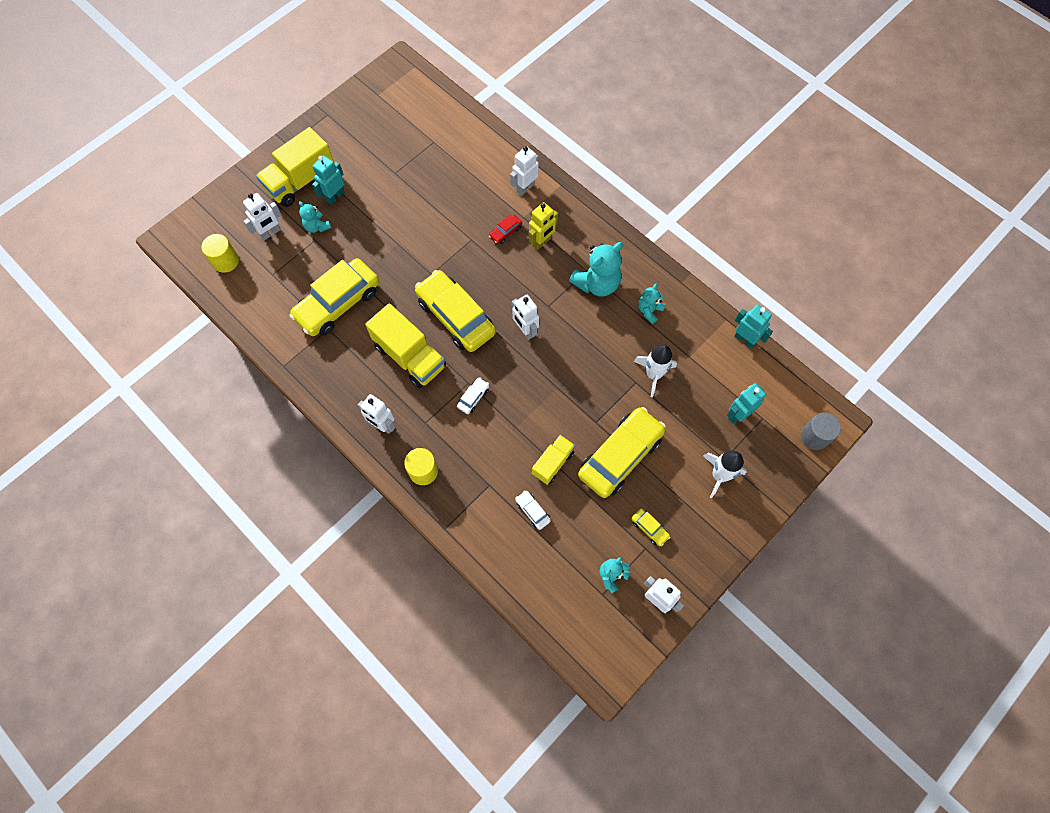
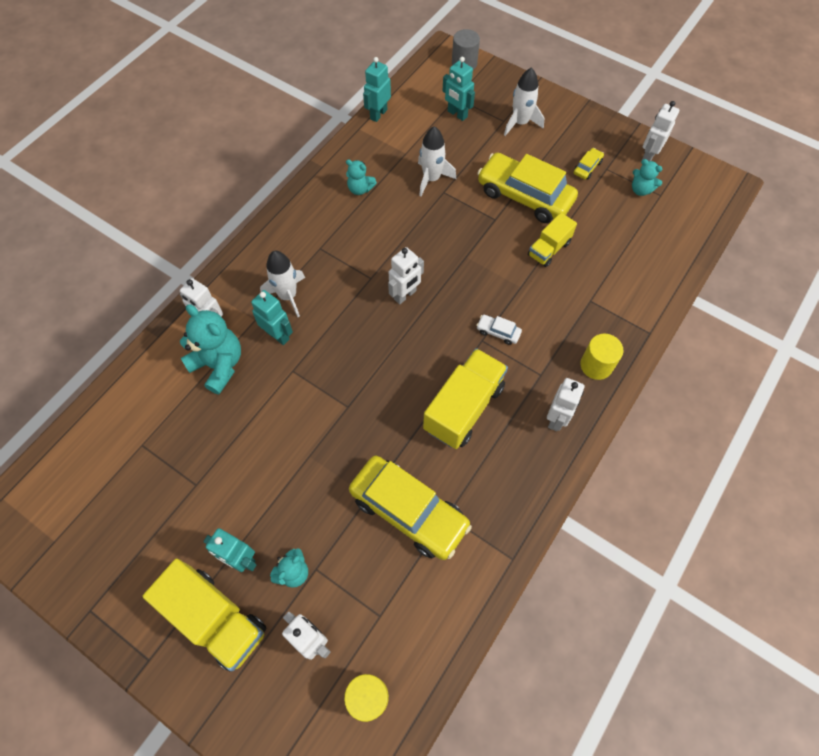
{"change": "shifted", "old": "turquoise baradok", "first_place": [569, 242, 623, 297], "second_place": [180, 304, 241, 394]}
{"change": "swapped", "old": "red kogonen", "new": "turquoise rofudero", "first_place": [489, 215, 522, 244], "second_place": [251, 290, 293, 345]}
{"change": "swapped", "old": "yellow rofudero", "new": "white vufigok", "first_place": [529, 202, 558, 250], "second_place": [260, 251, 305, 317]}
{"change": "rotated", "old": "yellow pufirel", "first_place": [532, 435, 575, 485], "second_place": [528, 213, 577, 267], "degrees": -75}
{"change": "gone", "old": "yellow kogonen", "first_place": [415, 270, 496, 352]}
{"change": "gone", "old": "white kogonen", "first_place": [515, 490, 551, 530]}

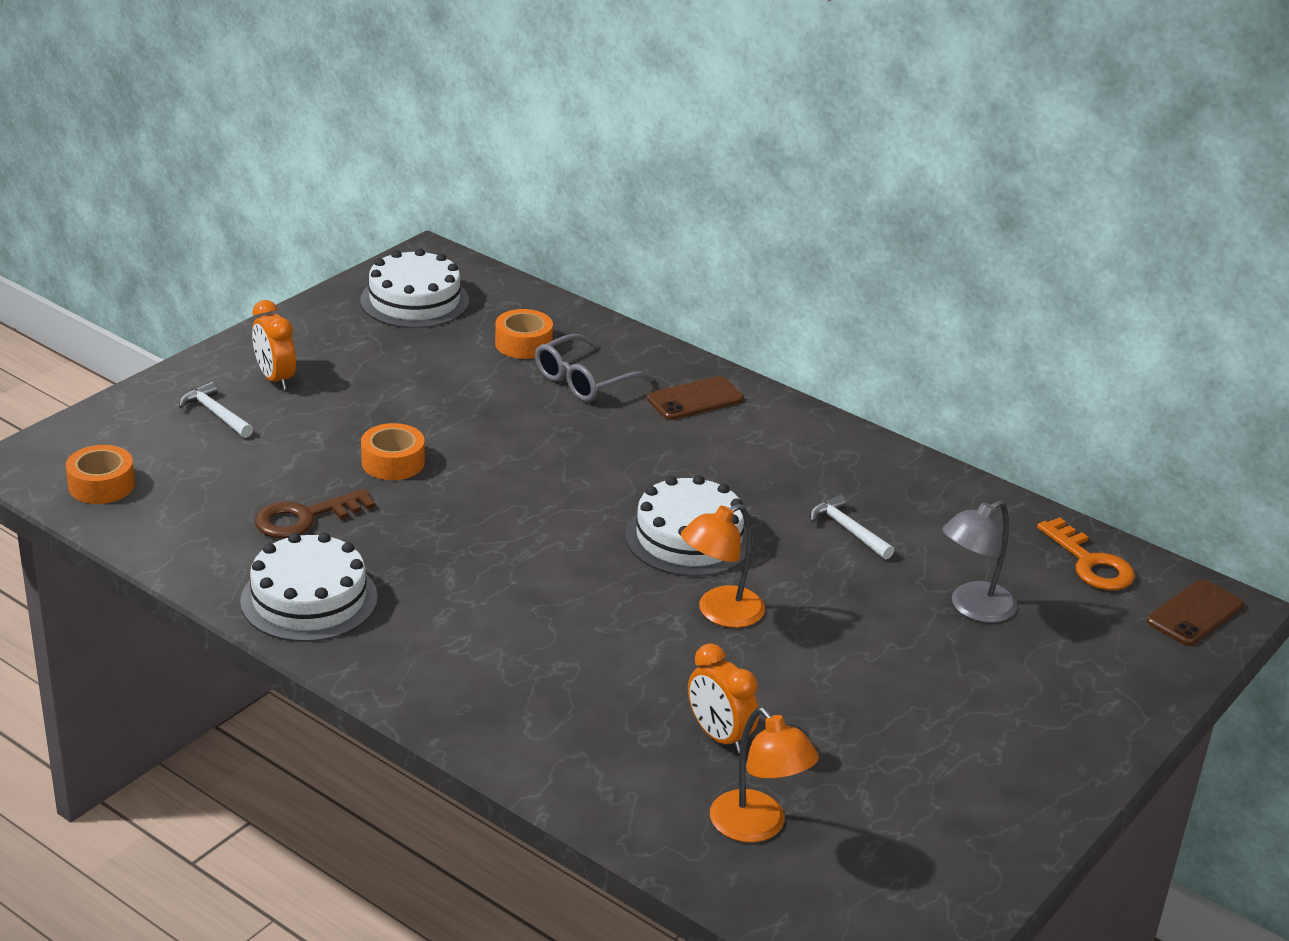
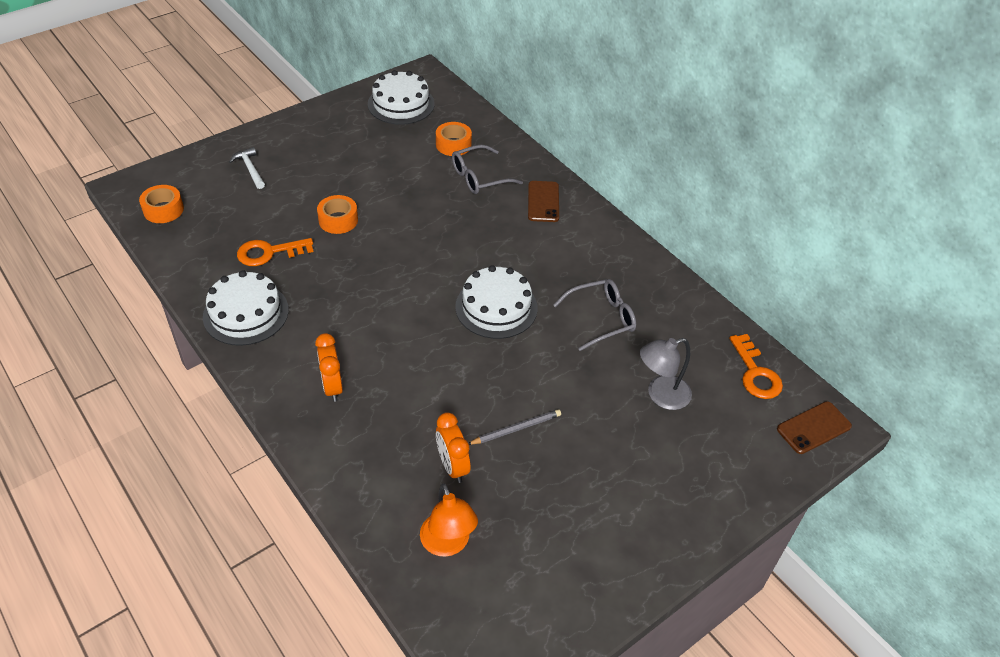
{"change": "repainted", "old": "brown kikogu", "new": "orange kikogu", "first_place": [255, 489, 376, 538], "second_place": [237, 238, 313, 266]}
{"change": "shifted", "old": "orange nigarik", "first_place": [252, 300, 296, 390], "second_place": [315, 333, 343, 402]}
{"change": "new", "new": "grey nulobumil", "second_place": [468, 409, 561, 445]}
{"change": "rotated", "old": "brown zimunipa", "first_place": [647, 376, 744, 420], "second_place": [528, 181, 559, 222], "degrees": -75}
{"change": "swapped", "old": "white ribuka", "new": "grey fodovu", "first_place": [810, 494, 894, 560], "second_place": [554, 279, 636, 351]}
{"change": "gone", "old": "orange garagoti", "first_place": [681, 504, 765, 628]}

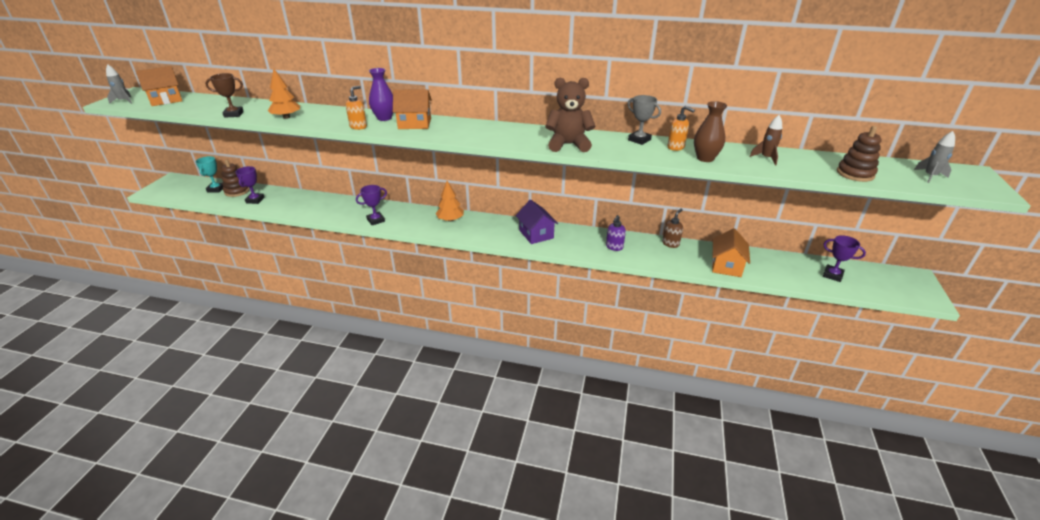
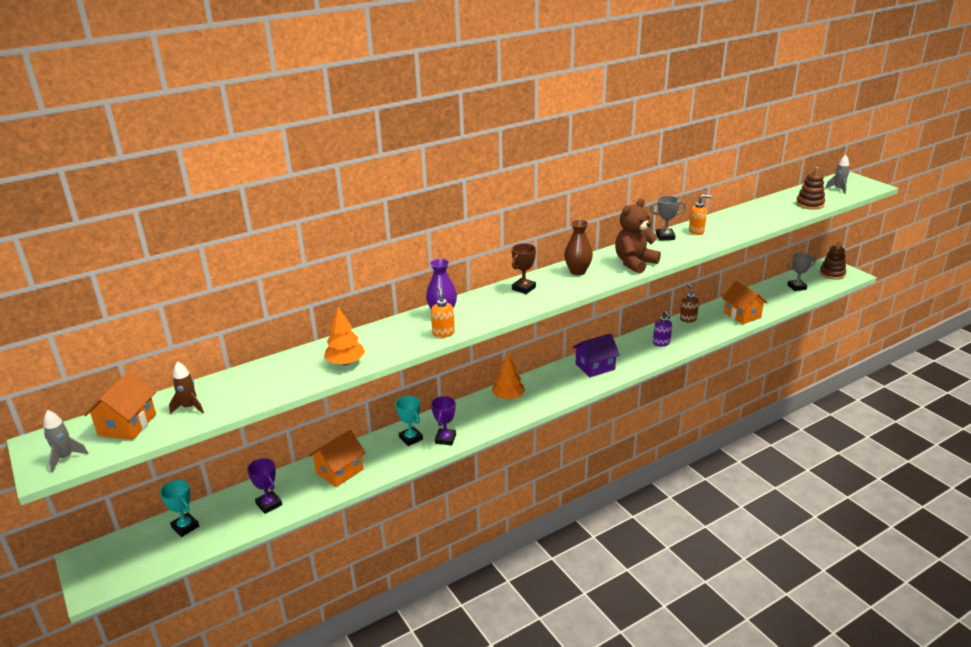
{"change": "shifted", "old": "brown vufigok", "first_place": [749, 115, 782, 165], "second_place": [169, 361, 204, 414]}
{"change": "shifted", "old": "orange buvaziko", "first_place": [393, 89, 432, 129], "second_place": [309, 430, 366, 487]}
{"change": "new", "new": "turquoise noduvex", "second_place": [396, 396, 423, 446]}
{"change": "shifted", "old": "brown noduvex", "first_place": [205, 73, 244, 118], "second_place": [512, 243, 536, 294]}
{"change": "shifted", "old": "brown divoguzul", "first_place": [694, 101, 727, 162], "second_place": [564, 220, 593, 275]}
{"change": "rotated", "old": "purple buvaziko", "first_place": [516, 199, 558, 244], "second_place": [573, 333, 620, 377], "degrees": -45}
{"change": "repainted", "old": "purple noduvex", "new": "grey noduvex", "first_place": [823, 235, 866, 282], "second_place": [787, 253, 816, 291]}
{"change": "shifted", "old": "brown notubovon", "first_place": [221, 160, 250, 197], "second_place": [820, 242, 846, 280]}

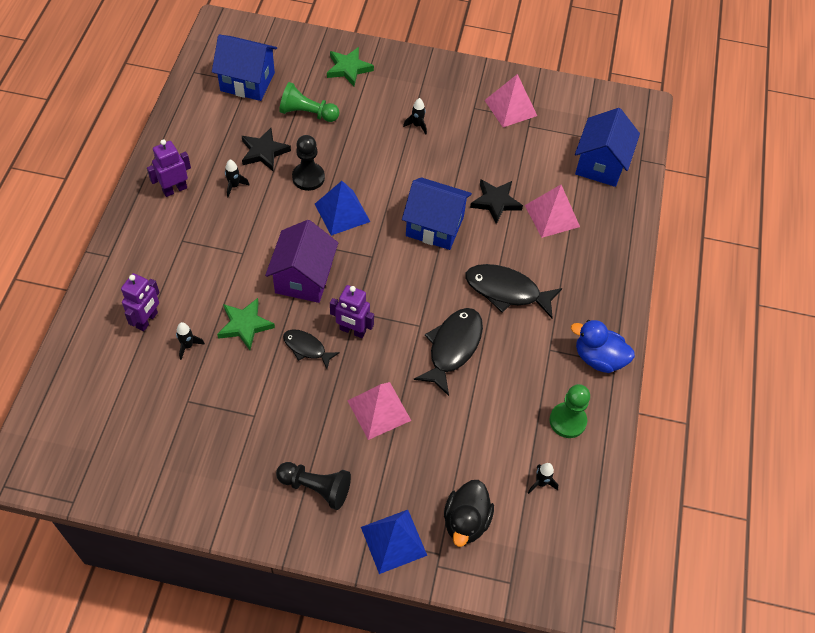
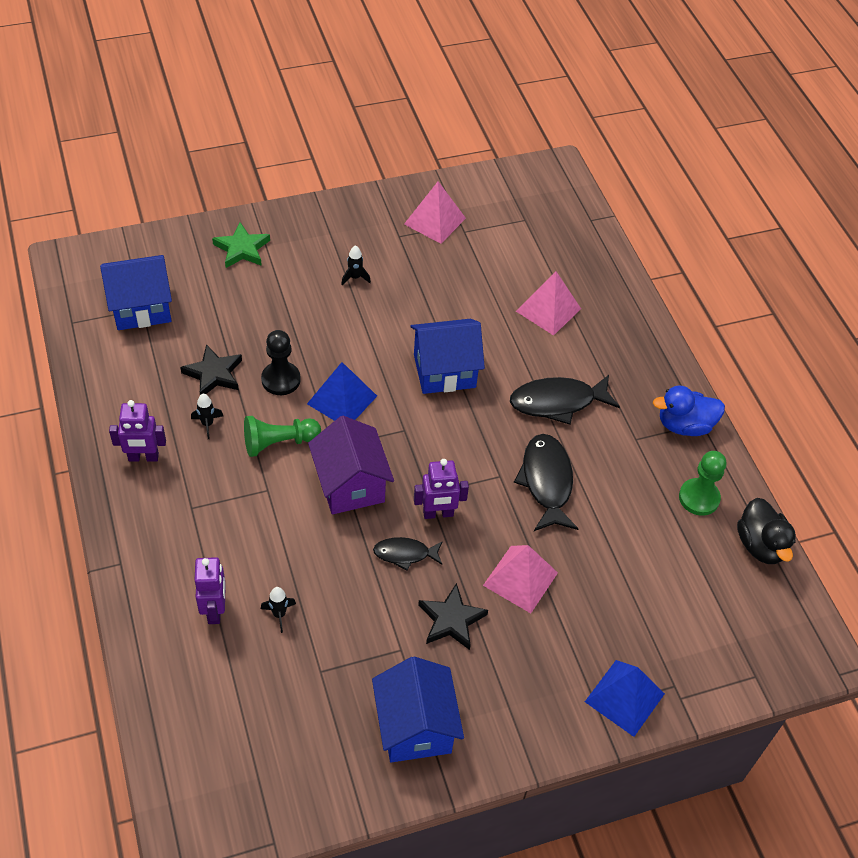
{"change": "rotated", "old": "purple rofudero", "first_place": [147, 139, 191, 197], "second_place": [109, 400, 166, 462], "degrees": -120}
{"change": "shifted", "old": "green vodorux", "first_place": [279, 82, 340, 122], "second_place": [244, 416, 321, 457]}
{"change": "shifted", "old": "blue buvaziko", "first_place": [575, 108, 640, 187], "second_place": [372, 656, 464, 762]}
{"change": "shifted", "old": "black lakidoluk", "first_place": [470, 179, 523, 224], "second_place": [418, 583, 488, 650]}
{"change": "shifted", "old": "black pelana", "first_place": [444, 480, 494, 547], "second_place": [737, 498, 796, 564]}
{"change": "gone", "old": "green lakidoluk", "first_place": [217, 298, 275, 350]}
{"change": "gone", "old": "black vodorux", "first_place": [276, 462, 351, 510]}
{"change": "gone", "old": "black vufigok", "first_place": [528, 463, 558, 494]}

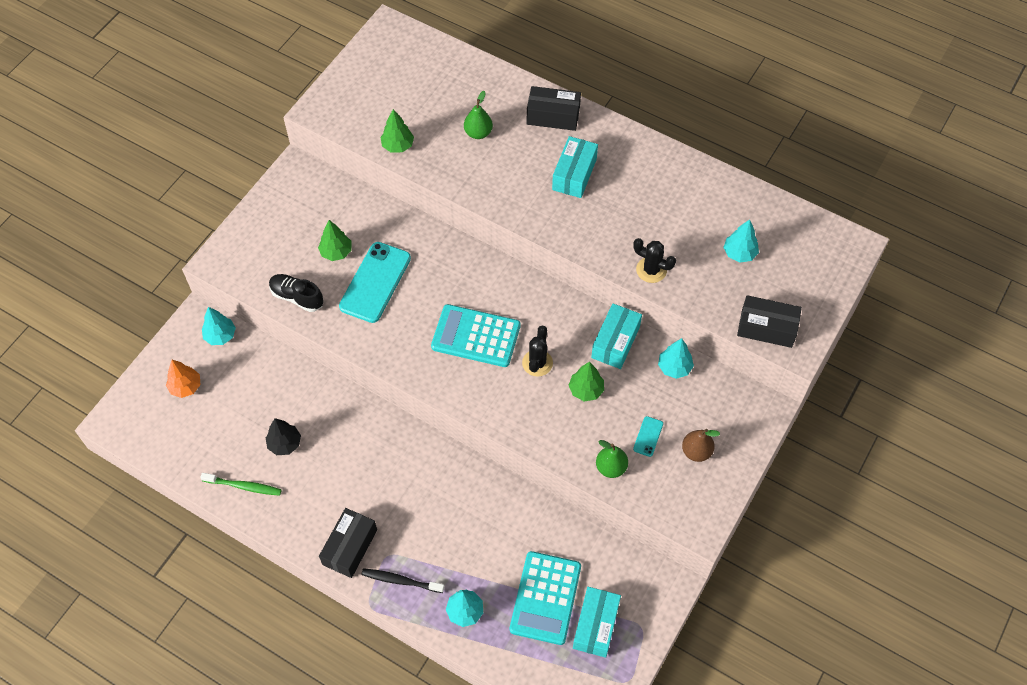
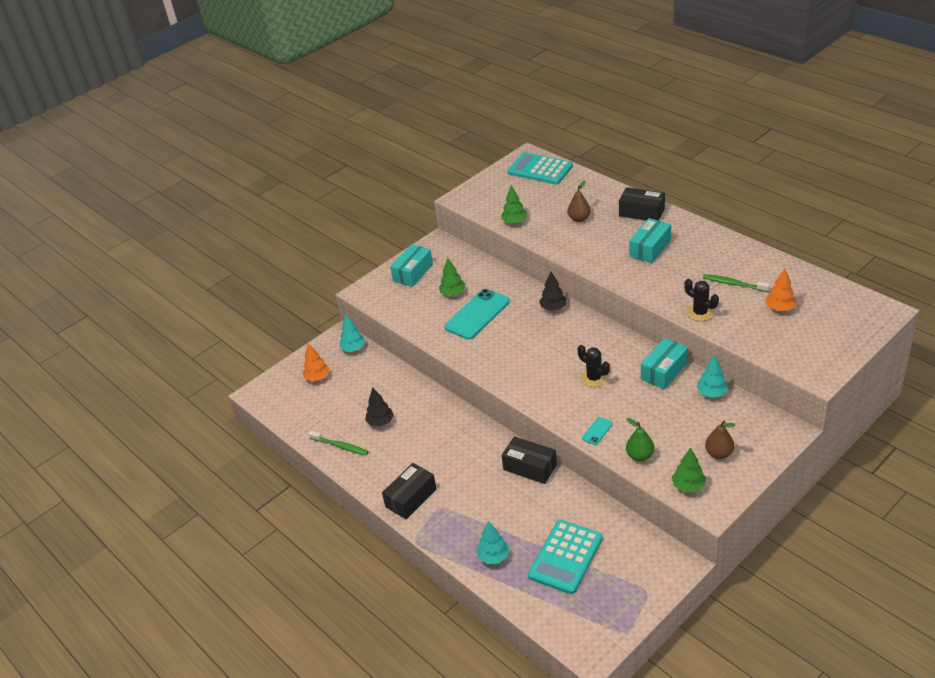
{"change": "shifted", "old": "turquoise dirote", "first_place": [573, 587, 621, 658], "second_place": [390, 244, 433, 287]}
{"change": "shifted", "old": "black dirote", "first_place": [737, 295, 802, 348], "second_place": [502, 436, 557, 484]}
{"change": "shifted", "old": "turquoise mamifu", "first_place": [431, 304, 521, 367], "second_place": [508, 152, 573, 185]}
{"change": "new", "new": "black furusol", "second_place": [539, 272, 567, 311]}
{"change": "repainted", "old": "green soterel", "new": "brown soterel", "first_place": [464, 91, 493, 139], "second_place": [568, 181, 591, 222]}
{"change": "rotated", "old": "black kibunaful", "first_place": [522, 325, 553, 377], "second_place": [578, 345, 610, 387], "degrees": -75}
{"change": "shifted", "old": "turquoise zimunipa", "first_place": [633, 416, 663, 457], "second_place": [582, 417, 613, 445]}
{"change": "shifted", "old": "green furusol", "first_place": [569, 361, 604, 401], "second_place": [672, 447, 706, 492]}
{"change": "new", "new": "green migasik", "second_place": [703, 274, 770, 292]}
{"change": "repainted", "old": "turquoise furusol", "new": "orange furusol", "first_place": [723, 219, 759, 263], "second_place": [765, 268, 796, 311]}
{"change": "gone", "old": "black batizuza", "first_place": [269, 274, 323, 312]}
{"change": "gone", "old": "black migasik", "first_place": [361, 568, 444, 593]}

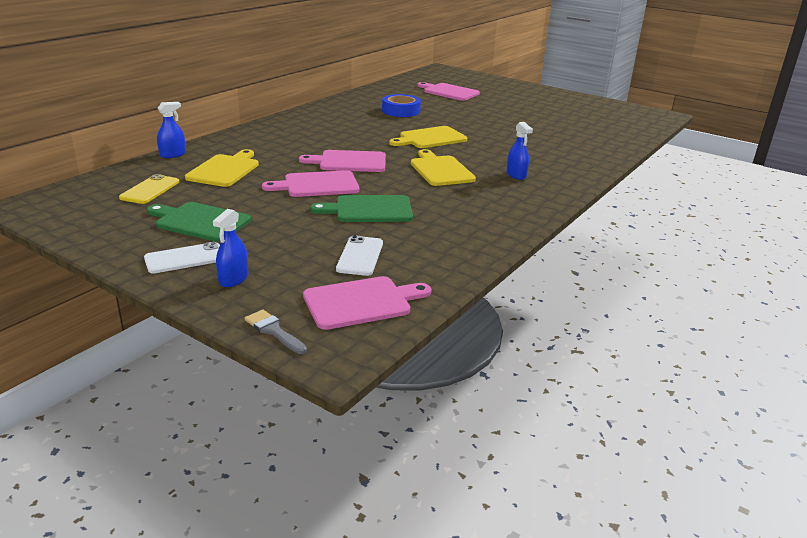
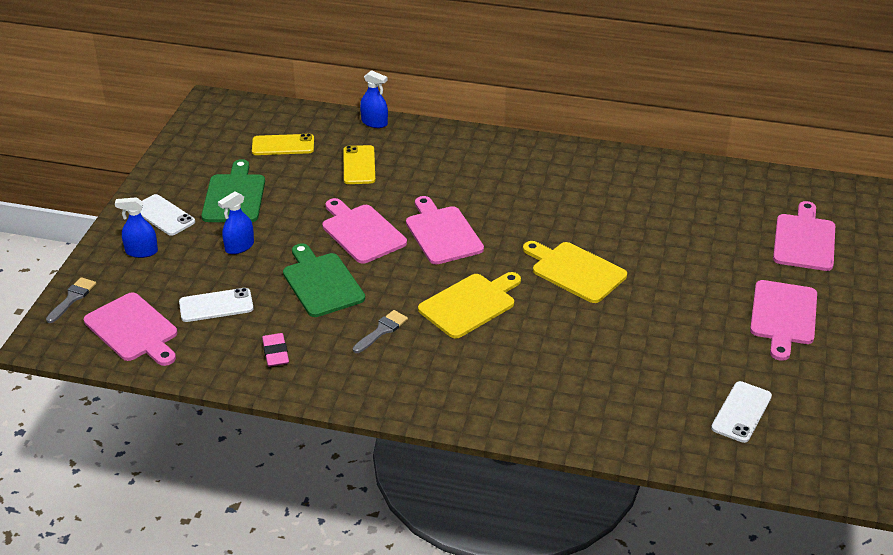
{"change": "shifted", "old": "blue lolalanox", "first_place": [506, 122, 533, 180], "second_place": [218, 191, 254, 254]}
{"change": "new", "new": "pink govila", "second_place": [262, 333, 289, 367]}
{"change": "swapped", "old": "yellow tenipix", "new": "yellow zimunipa", "first_place": [185, 149, 259, 187], "second_place": [344, 145, 375, 184]}
{"change": "new", "new": "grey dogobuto", "second_place": [353, 310, 408, 353]}
{"change": "new", "new": "white zimunipa", "second_place": [711, 381, 772, 443]}
{"change": "new", "new": "pink tenipix", "second_place": [750, 280, 817, 361]}
{"change": "gone", "old": "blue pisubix", "first_place": [382, 94, 421, 117]}

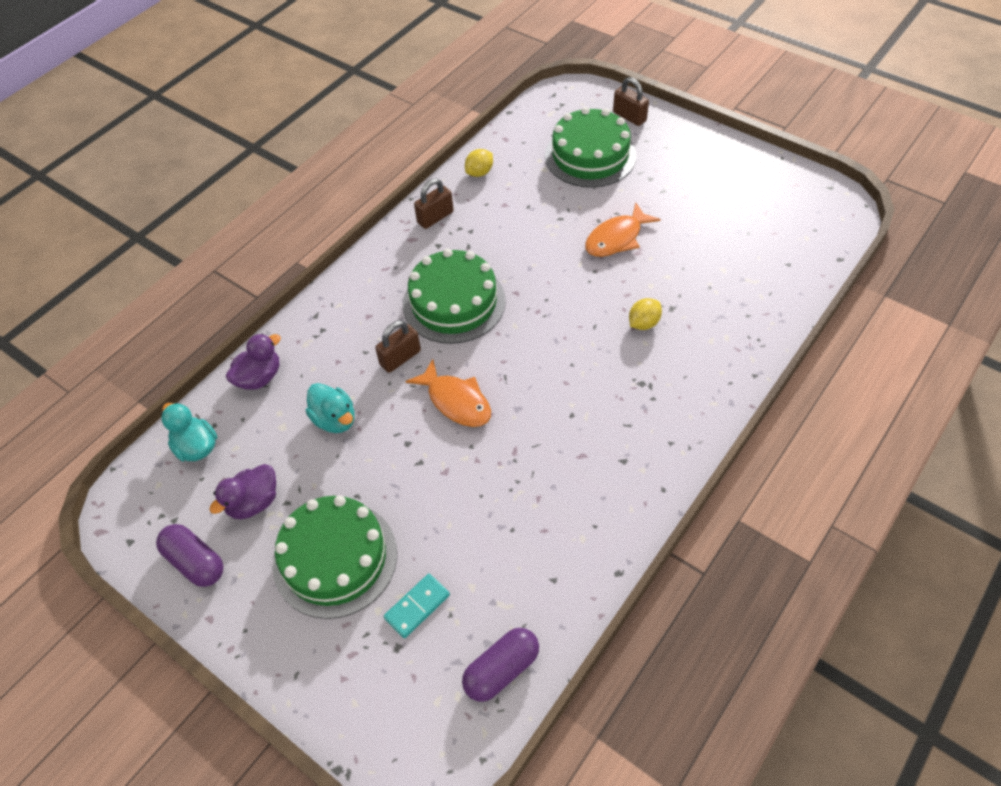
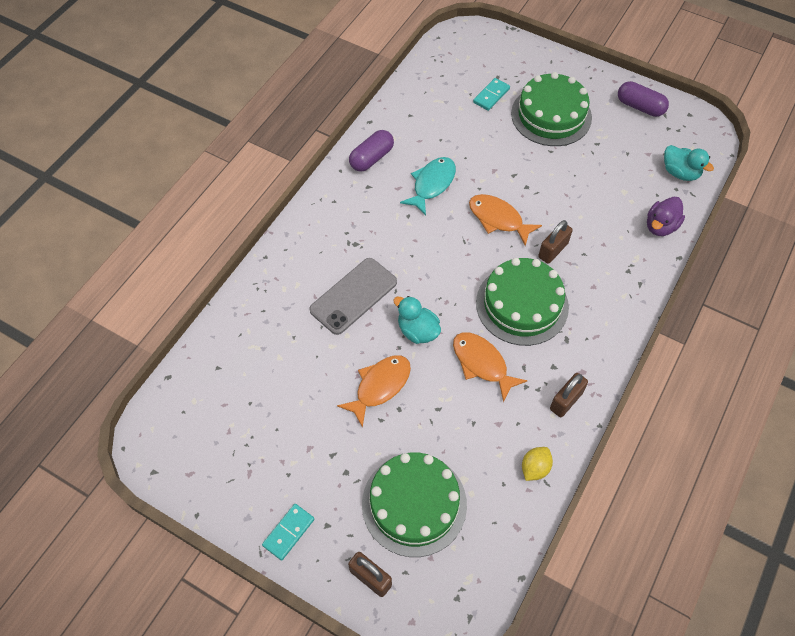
{"change": "new", "new": "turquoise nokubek", "second_place": [262, 504, 314, 561]}
{"change": "swapped", "old": "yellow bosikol", "new": "grey zimunipa", "first_place": [629, 298, 662, 330], "second_place": [309, 258, 397, 335]}
{"change": "shifted", "old": "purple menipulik", "first_place": [462, 628, 539, 702], "second_place": [349, 130, 394, 172]}
{"change": "shifted", "old": "turquoise pelana", "first_place": [306, 383, 355, 433], "second_place": [393, 296, 441, 344]}
{"change": "new", "new": "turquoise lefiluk", "second_place": [400, 157, 456, 216]}
{"change": "new", "new": "orange lefiluk", "second_place": [453, 332, 528, 402]}
{"change": "gone", "old": "purple pelana", "first_place": [209, 464, 276, 519]}

